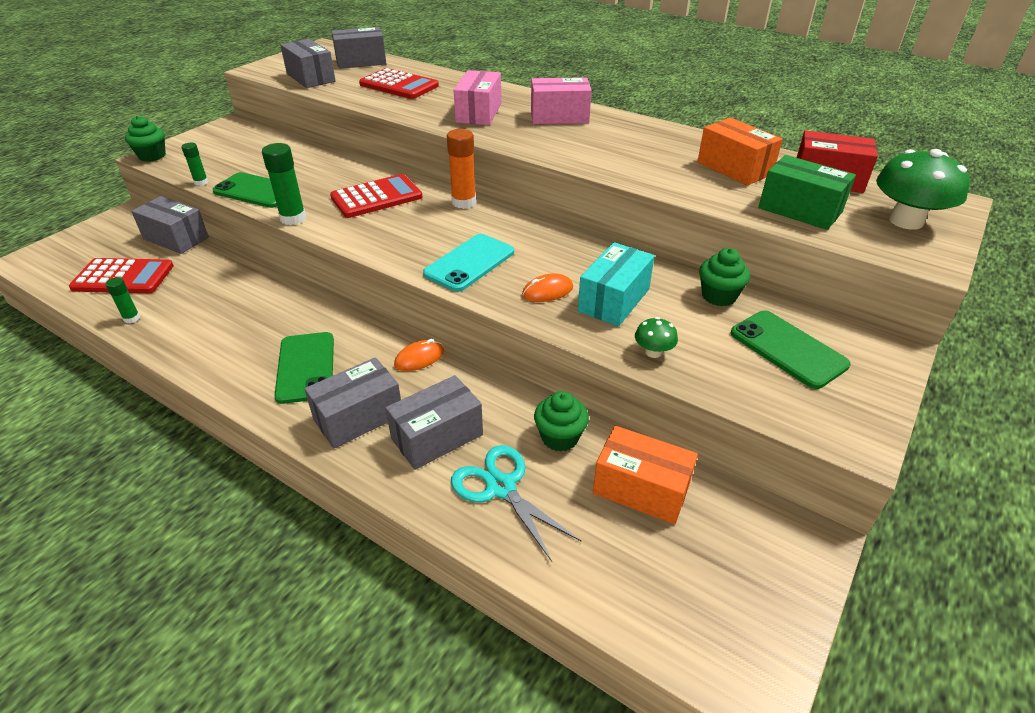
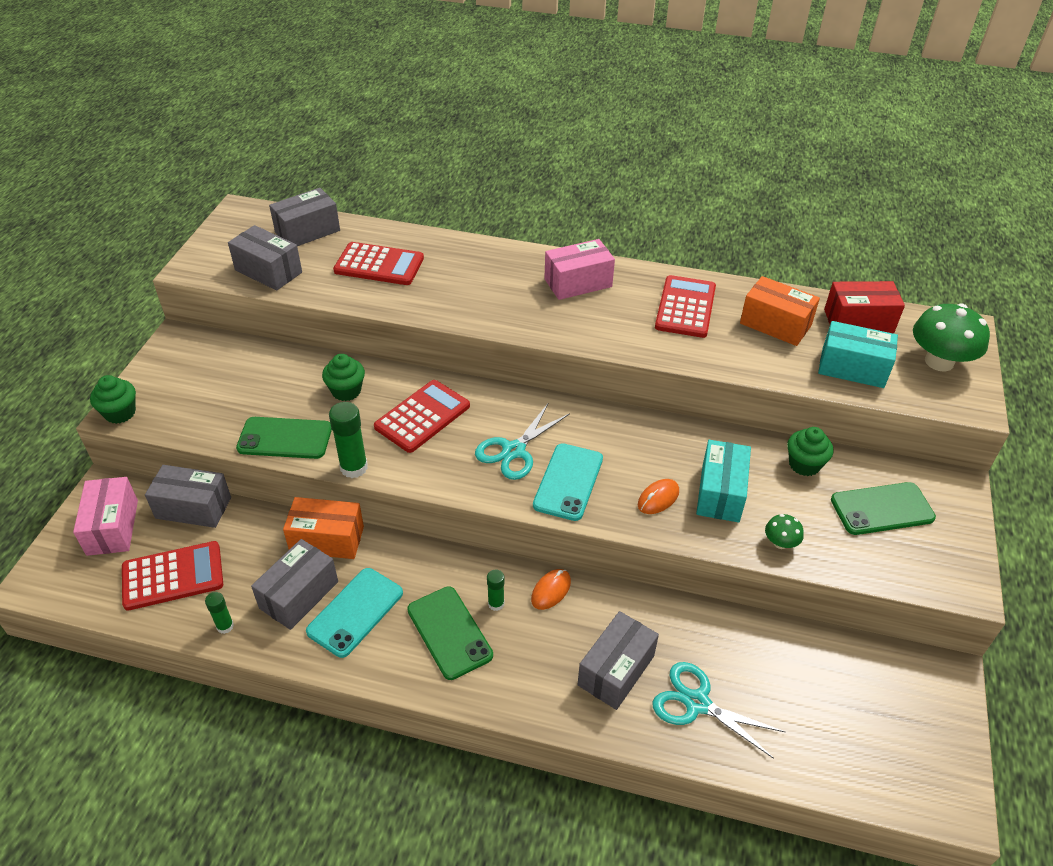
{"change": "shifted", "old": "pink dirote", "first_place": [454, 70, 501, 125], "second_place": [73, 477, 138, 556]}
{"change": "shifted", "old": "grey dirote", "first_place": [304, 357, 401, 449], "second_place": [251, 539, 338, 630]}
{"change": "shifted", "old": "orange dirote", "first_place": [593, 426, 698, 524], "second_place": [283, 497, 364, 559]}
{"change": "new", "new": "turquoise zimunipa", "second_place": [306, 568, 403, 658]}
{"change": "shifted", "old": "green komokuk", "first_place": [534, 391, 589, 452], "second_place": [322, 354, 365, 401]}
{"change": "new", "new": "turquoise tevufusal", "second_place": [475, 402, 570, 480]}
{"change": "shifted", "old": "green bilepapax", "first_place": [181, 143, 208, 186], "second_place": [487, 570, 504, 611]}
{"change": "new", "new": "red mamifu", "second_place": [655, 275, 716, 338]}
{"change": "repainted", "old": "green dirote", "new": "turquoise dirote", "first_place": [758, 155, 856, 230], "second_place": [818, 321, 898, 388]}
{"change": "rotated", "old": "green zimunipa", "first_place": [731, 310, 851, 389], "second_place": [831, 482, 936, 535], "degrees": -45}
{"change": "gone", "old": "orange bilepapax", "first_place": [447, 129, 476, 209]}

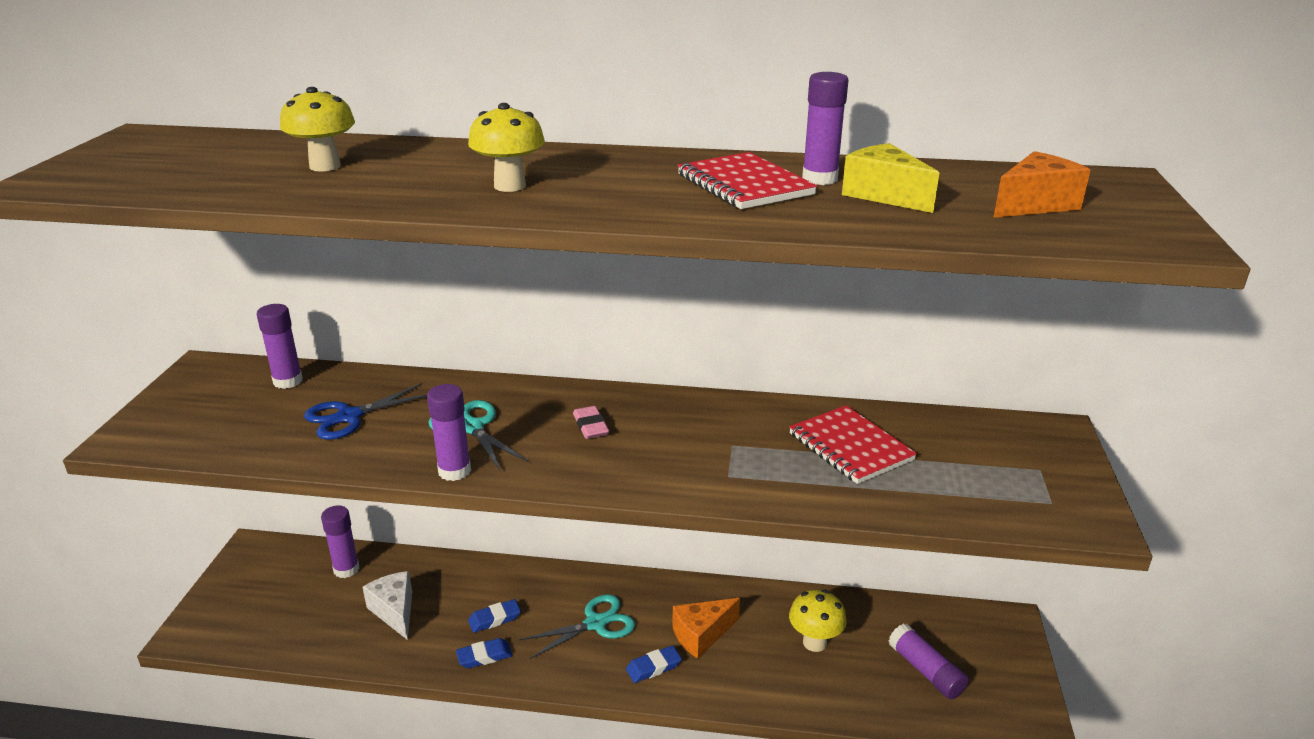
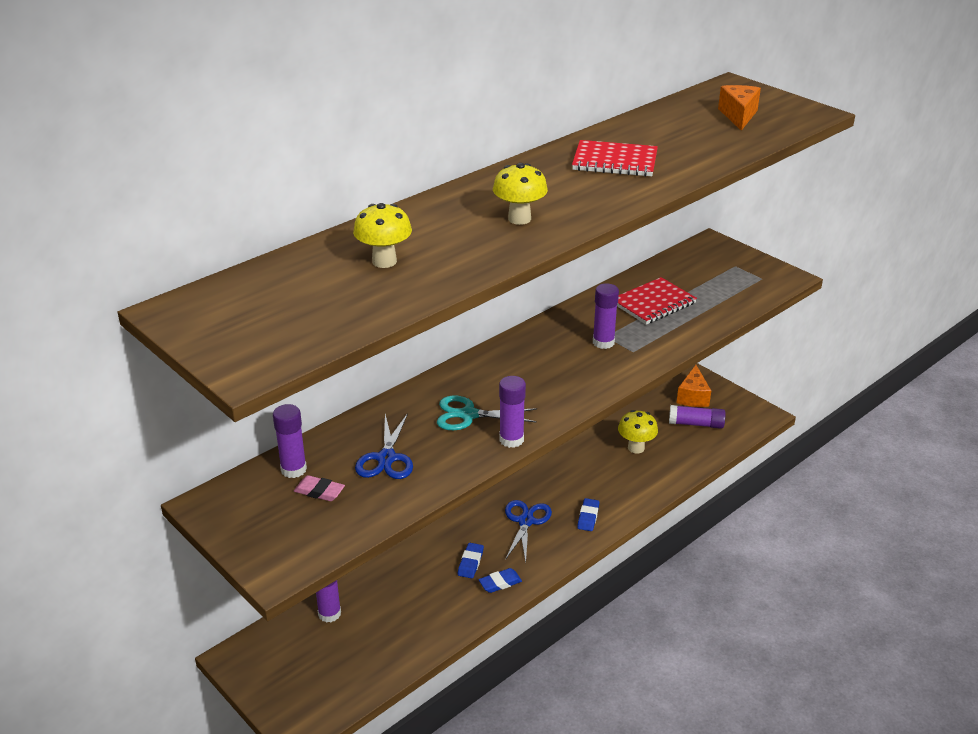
{"change": "shifted", "old": "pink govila", "first_place": [573, 406, 609, 439], "second_place": [294, 475, 345, 501]}
{"change": "rotated", "old": "blue govila", "first_place": [456, 638, 512, 668], "second_place": [478, 568, 522, 593], "degrees": 45}
{"change": "repainted", "old": "turquoise tevufusal", "new": "blue tevufusal", "first_place": [520, 594, 635, 659], "second_place": [505, 500, 552, 562]}
{"change": "shifted", "old": "purple bilepapax", "first_place": [802, 72, 848, 185], "second_place": [593, 283, 619, 349]}
{"change": "rotated", "old": "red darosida", "first_place": [789, 405, 917, 484], "second_place": [617, 277, 697, 325], "degrees": -45}
{"change": "shifted", "old": "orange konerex", "first_place": [672, 598, 740, 659], "second_place": [677, 365, 711, 407]}
{"change": "gone", "old": "white konerex", "first_place": [363, 571, 412, 640]}
{"change": "gone", "old": "yellow konerex", "first_place": [842, 143, 939, 213]}

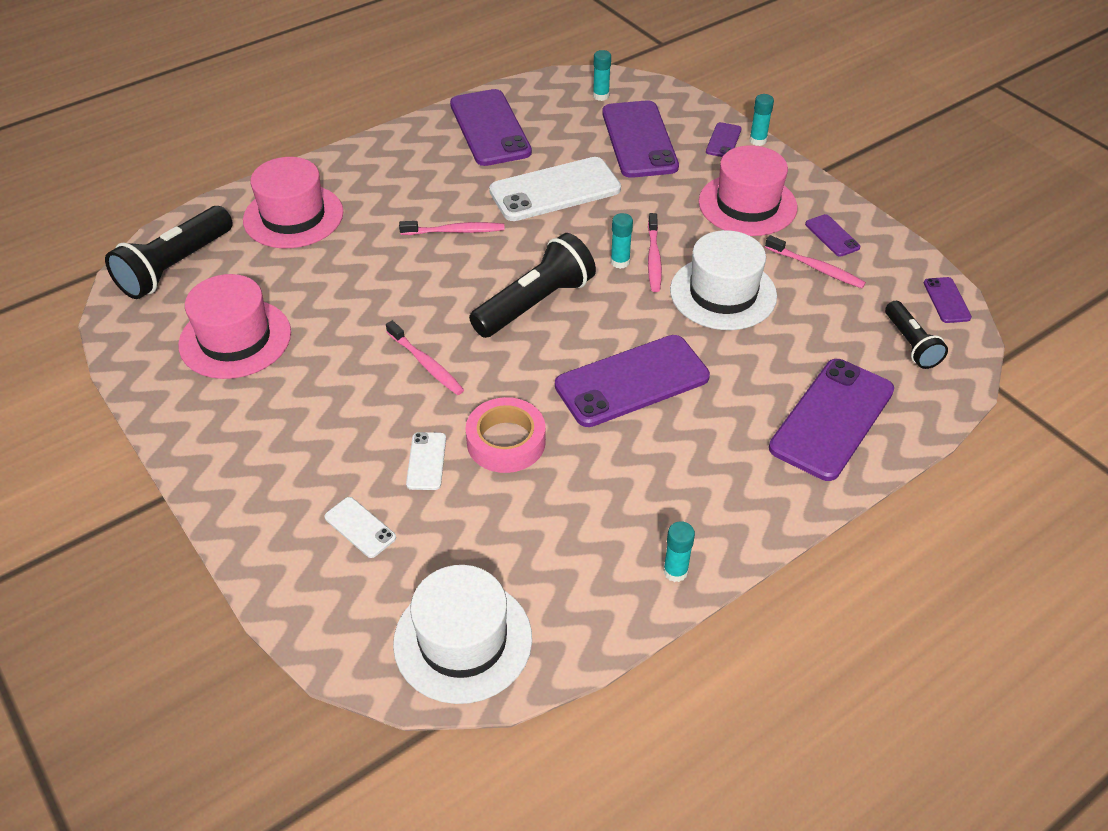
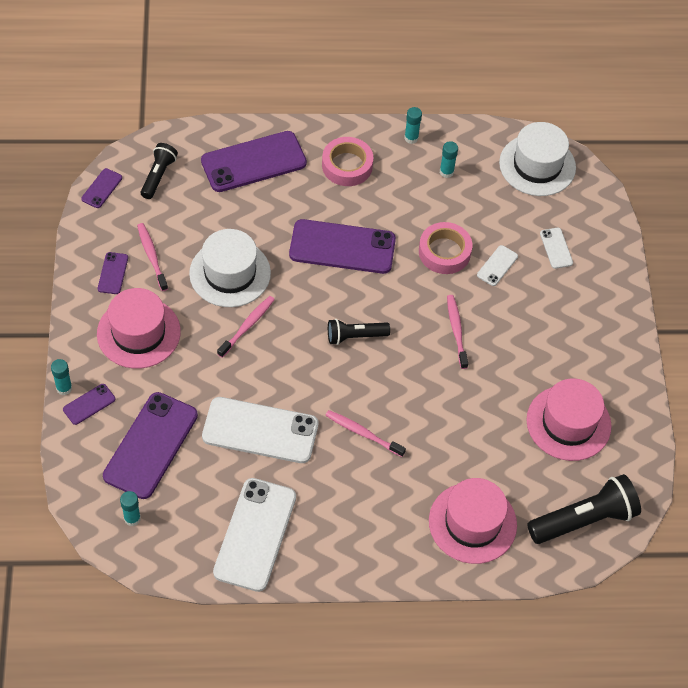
{"change": "repainted", "old": "purple zimunipa", "new": "white zimunipa", "first_place": [450, 89, 532, 166], "second_place": [213, 478, 296, 592]}
{"change": "new", "new": "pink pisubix", "second_place": [322, 137, 373, 186]}
{"change": "scaled", "old": "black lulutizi", "first_place": [469, 233, 596, 338], "second_place": [328, 319, 390, 345], "factor": 0.59}
{"change": "shifted", "old": "turquoise bilepapax", "first_place": [611, 213, 633, 269], "second_place": [440, 141, 458, 178]}

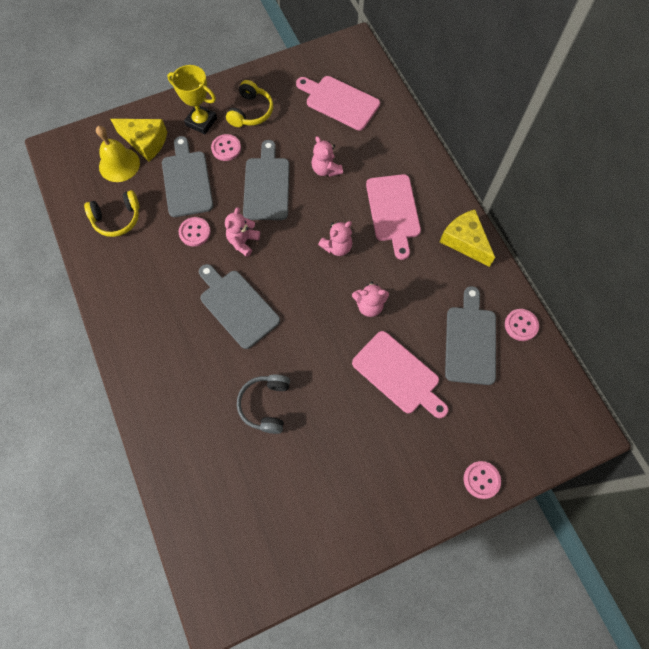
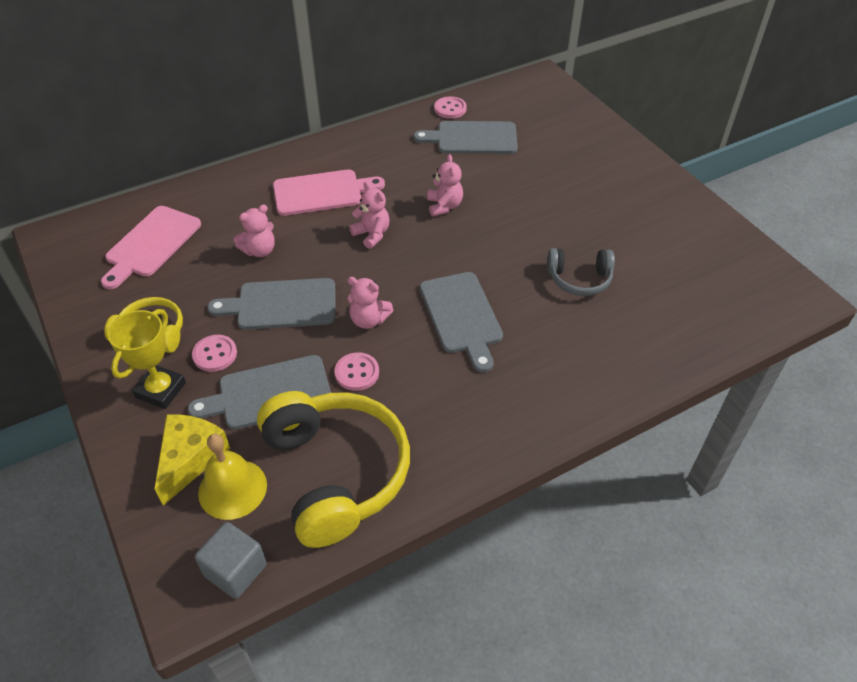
{"change": "new", "new": "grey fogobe", "second_place": [195, 522, 267, 599]}
{"change": "scaled", "old": "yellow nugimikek", "first_place": [84, 190, 140, 237], "second_place": [257, 391, 410, 548], "factor": 1.92}
{"change": "rotated", "old": "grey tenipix", "first_place": [199, 264, 280, 349], "second_place": [420, 272, 503, 373], "degrees": -60}
{"change": "gone", "old": "pink tenipix", "first_place": [352, 331, 448, 418]}
{"change": "gone", "old": "yellow konerex", "first_place": [440, 210, 495, 267]}
{"change": "gone", "old": "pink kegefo", "first_place": [464, 461, 501, 499]}

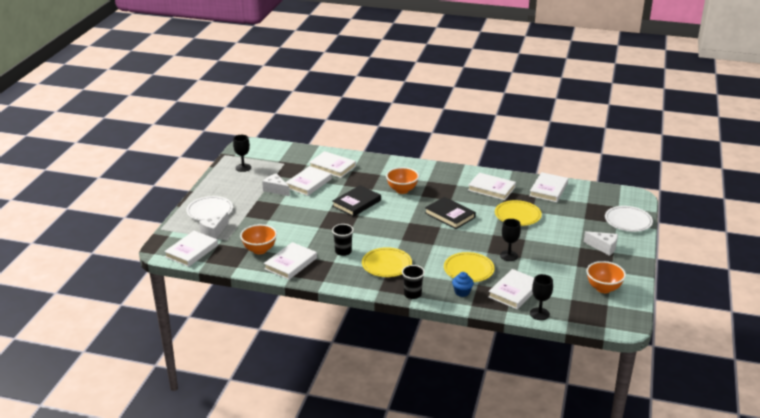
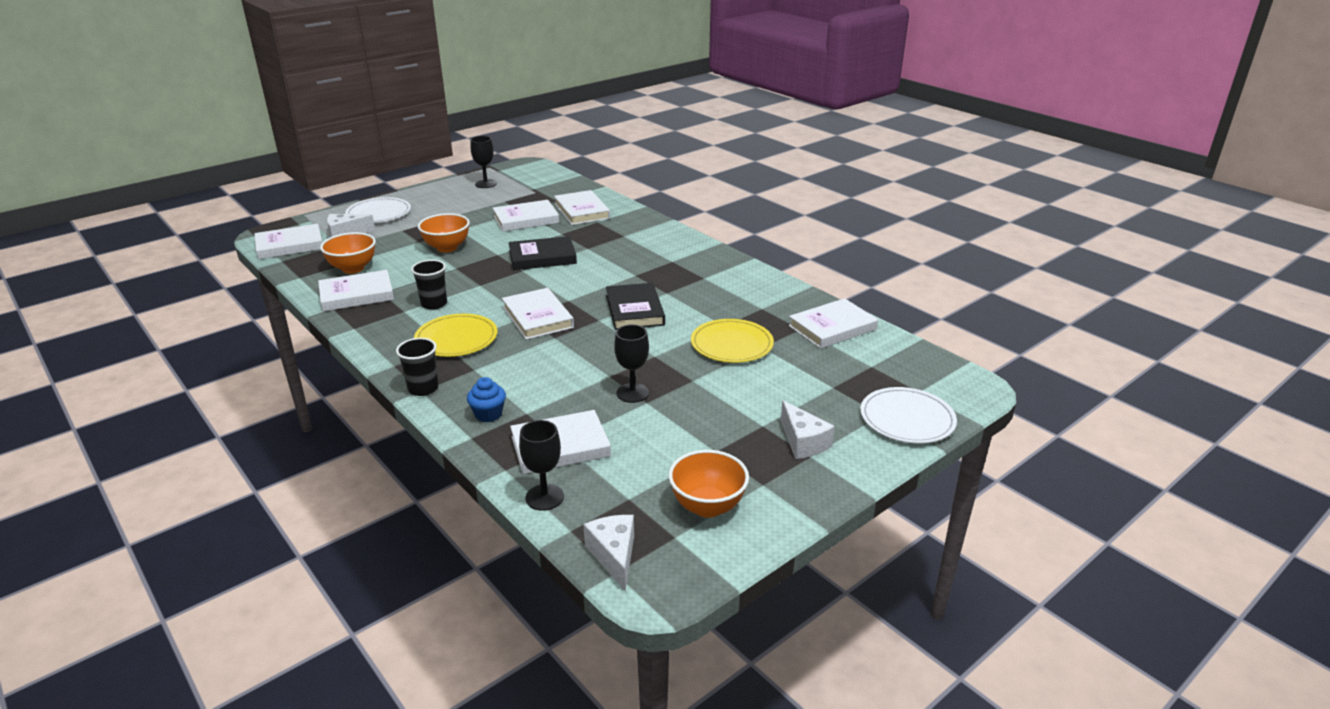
{"change": "shifted", "old": "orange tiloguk", "first_place": [386, 167, 419, 194], "second_place": [418, 213, 470, 253]}
{"change": "shifted", "old": "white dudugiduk", "first_place": [468, 173, 516, 200], "second_place": [502, 288, 574, 340]}
{"change": "shifted", "old": "white konerex", "first_place": [262, 173, 290, 196], "second_place": [583, 515, 634, 591]}
{"change": "gone", "old": "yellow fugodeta", "first_place": [444, 252, 495, 282]}

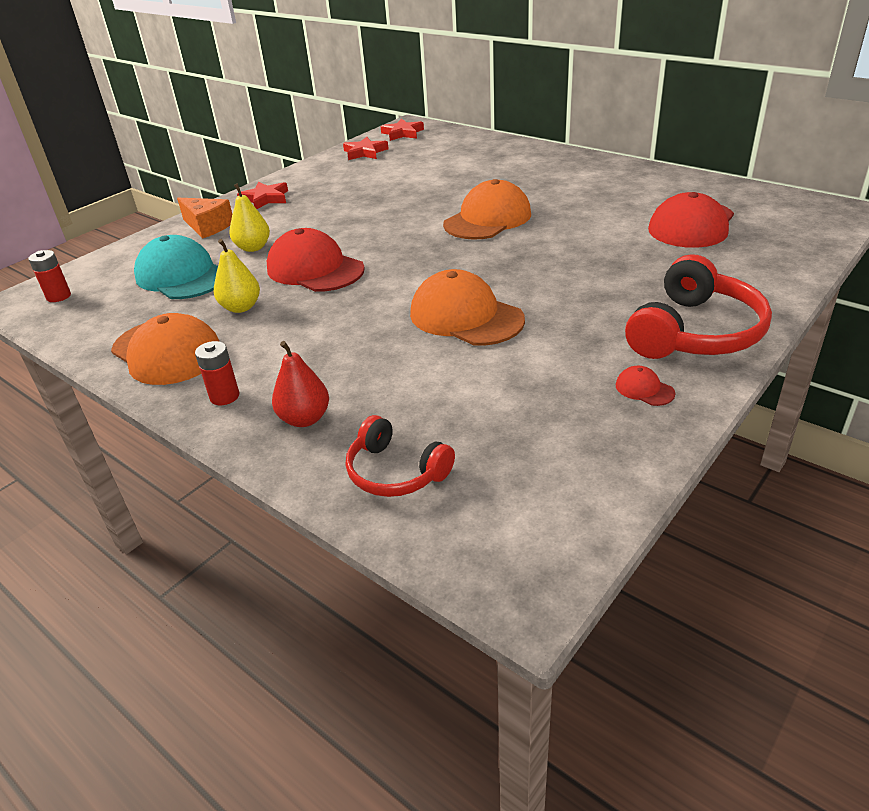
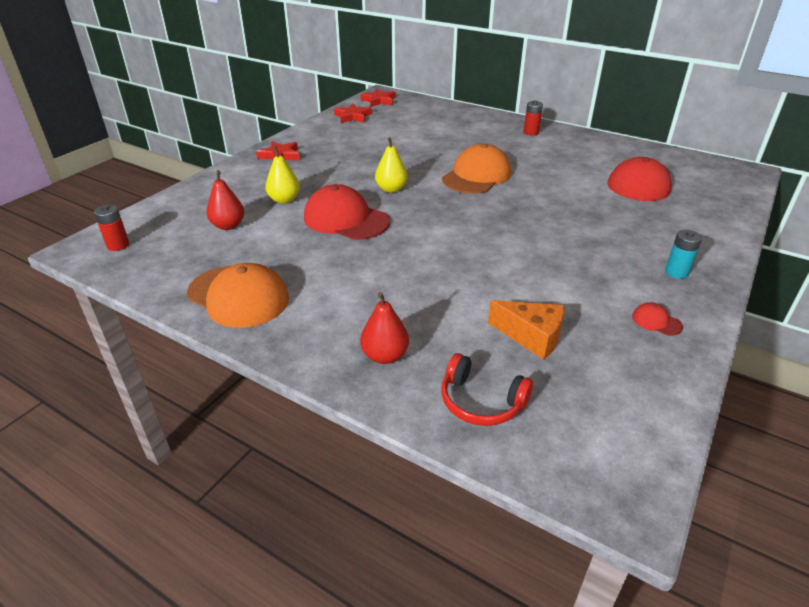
{"change": "swapped", "old": "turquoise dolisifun", "new": "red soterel", "first_place": [134, 235, 218, 299], "second_place": [207, 170, 244, 230]}
{"change": "shifted", "old": "yellow soterel", "first_place": [214, 239, 260, 313], "second_place": [375, 137, 408, 193]}
{"change": "shifted", "old": "orange konerex", "first_place": [177, 198, 232, 238], "second_place": [488, 300, 564, 360]}
{"change": "shifted", "old": "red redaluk", "first_place": [195, 341, 239, 405], "second_place": [523, 100, 543, 136]}
{"change": "swapped", "old": "red nugimikek", "new": "turquoise redaluk", "first_place": [625, 254, 772, 359], "second_place": [665, 230, 702, 279]}
{"change": "gone", "old": "orange dolisifun", "first_place": [410, 269, 525, 345]}

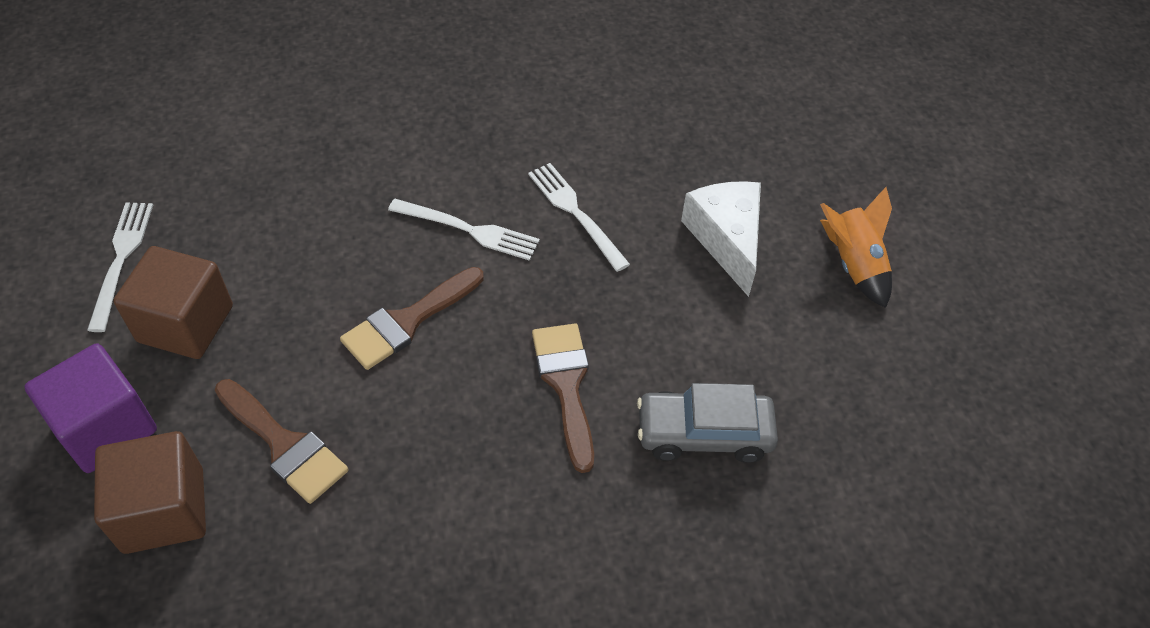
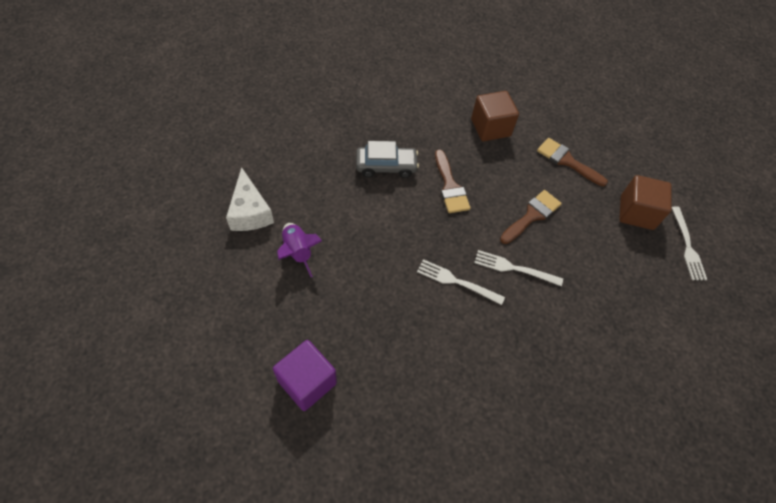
{"change": "shifted", "old": "white konerex", "first_place": [681, 181, 761, 297], "second_place": [226, 167, 274, 231]}
{"change": "shifted", "old": "purple fogobe", "first_place": [24, 343, 157, 473], "second_place": [273, 340, 337, 411]}
{"change": "repainted", "old": "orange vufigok", "new": "purple vufigok", "first_place": [820, 187, 892, 308], "second_place": [277, 223, 322, 277]}
{"change": "rotated", "old": "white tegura", "first_place": [528, 163, 630, 272], "second_place": [417, 259, 505, 305], "degrees": 150}
{"change": "shifted", "old": "brown fogobe", "first_place": [94, 431, 206, 554], "second_place": [471, 91, 519, 141]}

